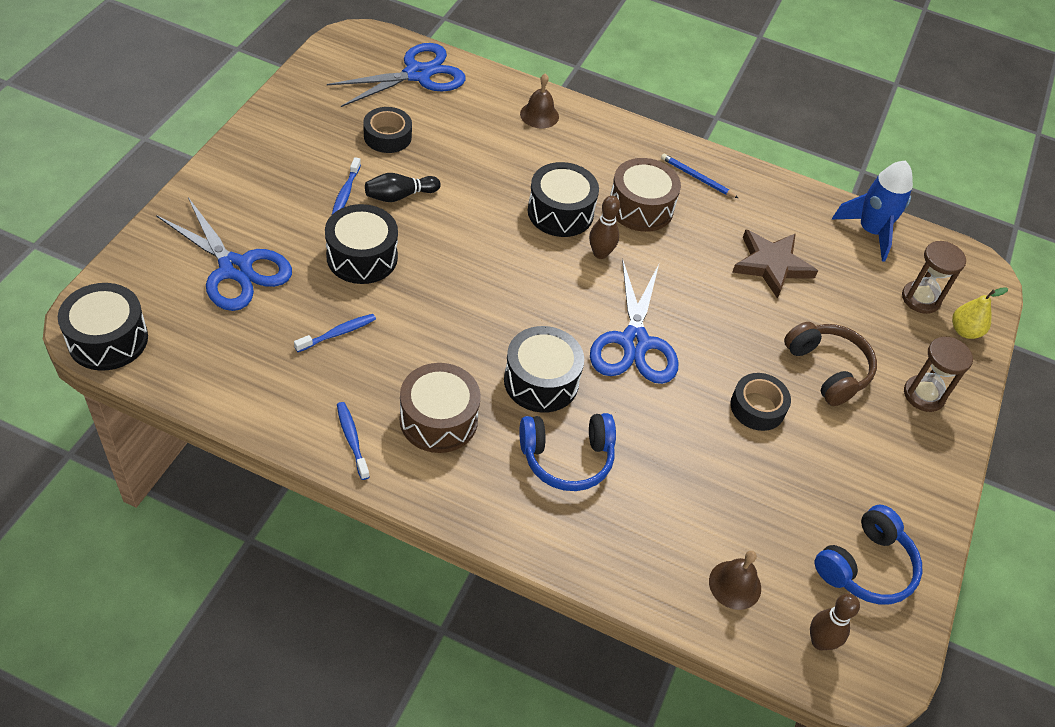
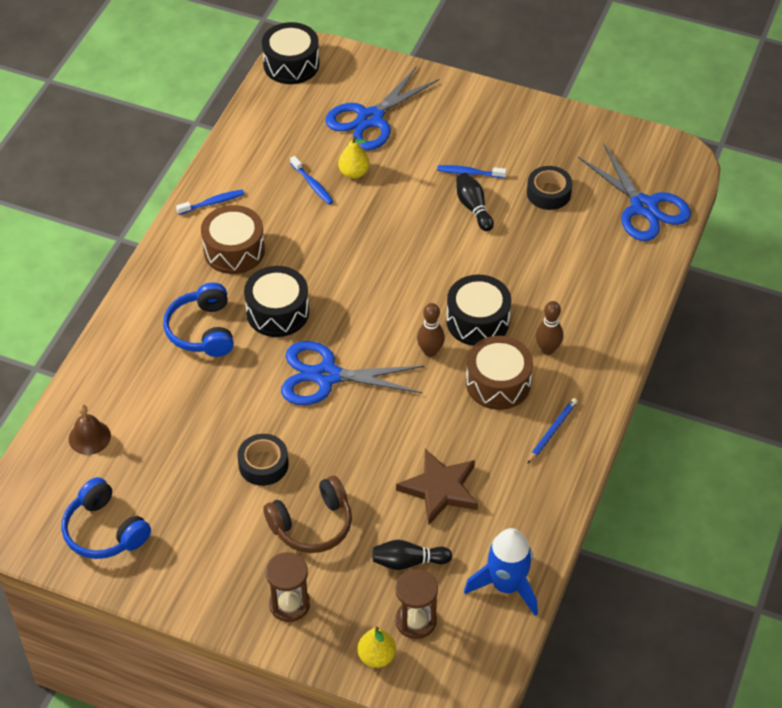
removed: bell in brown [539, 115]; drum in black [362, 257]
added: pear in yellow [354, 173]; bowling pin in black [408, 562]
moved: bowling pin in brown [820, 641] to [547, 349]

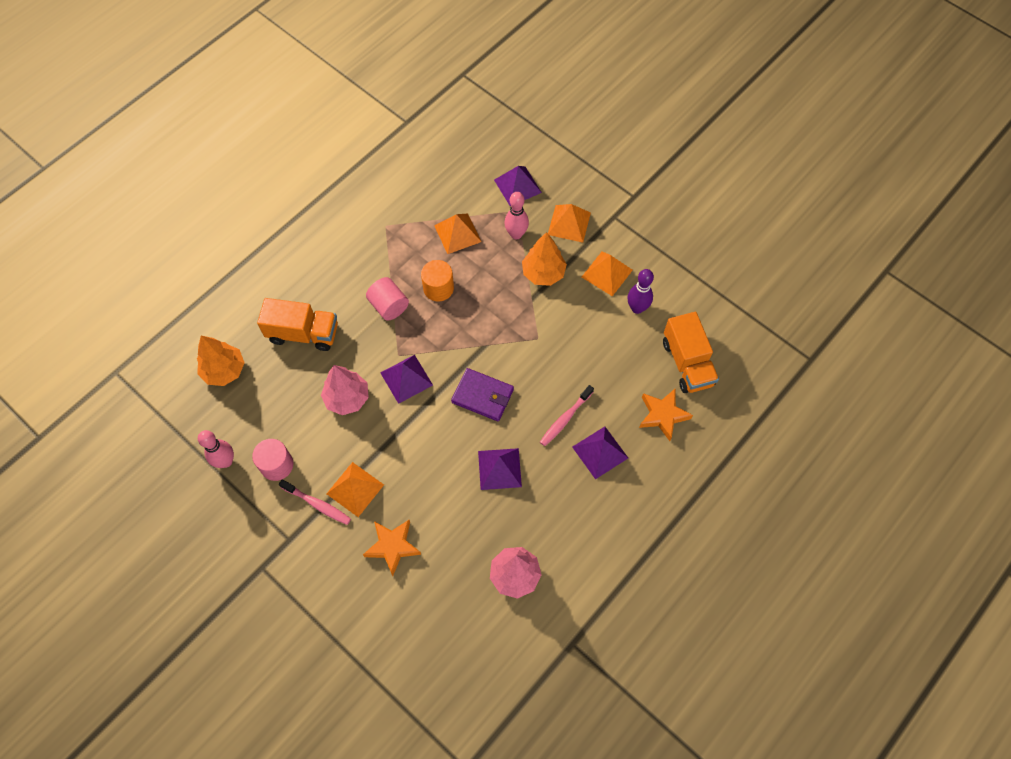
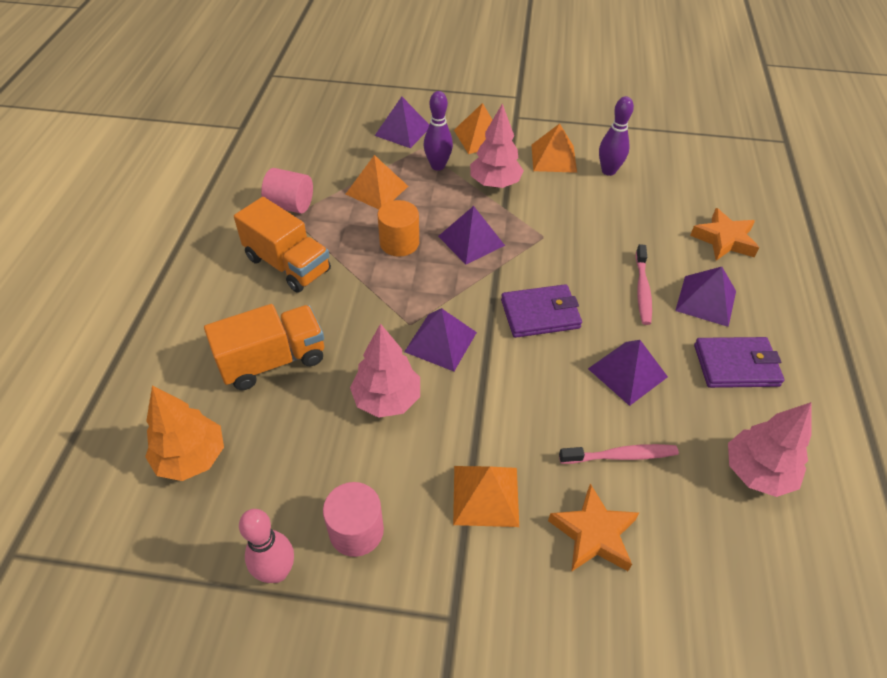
added: pyramid in purple [471, 240]; wallet in purple [736, 365]
moved: cylinder in pink [389, 306] to [290, 205]; truck in orange [687, 363] to [288, 264]; toothbrush in pink [317, 504] to [621, 456]
recoloured: bowling pin in pink [516, 234] to bowling pin in purple [437, 166]; tree in orange [543, 273] to tree in pink [495, 183]

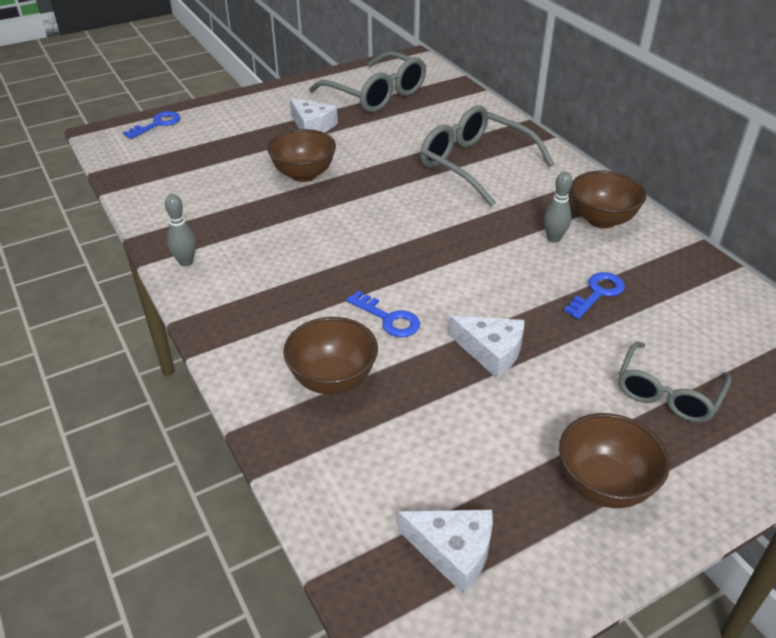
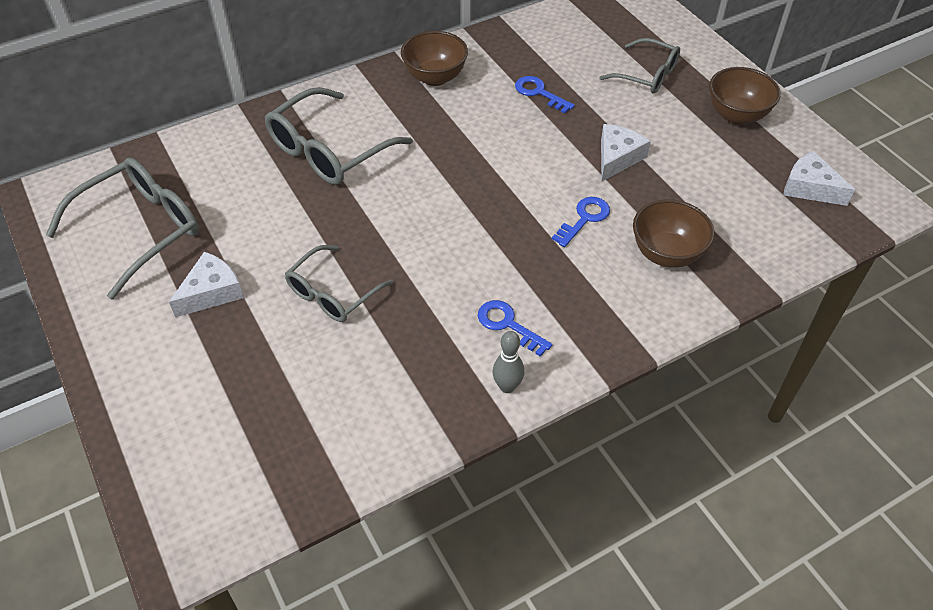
removed: bowling pin in grey [554, 238]
moved: key in blue [157, 124] to [508, 325]
replaced: bowl in brown [304, 174] to glasses in grey [332, 293]
turned: cheese in white [453, 551] = [810, 188] 75 degrees counterclockwise

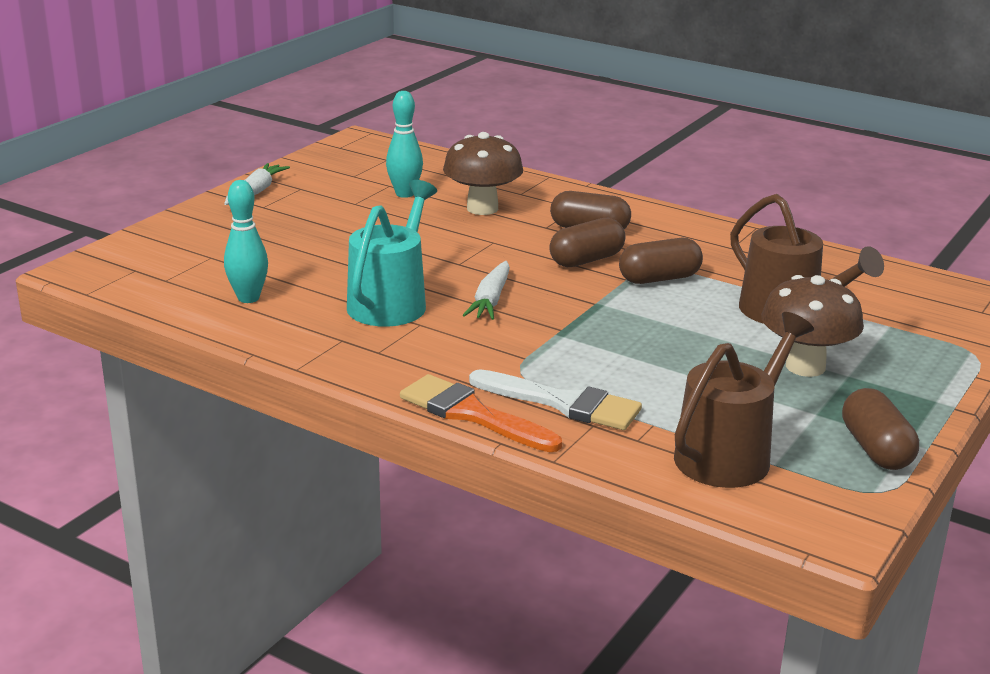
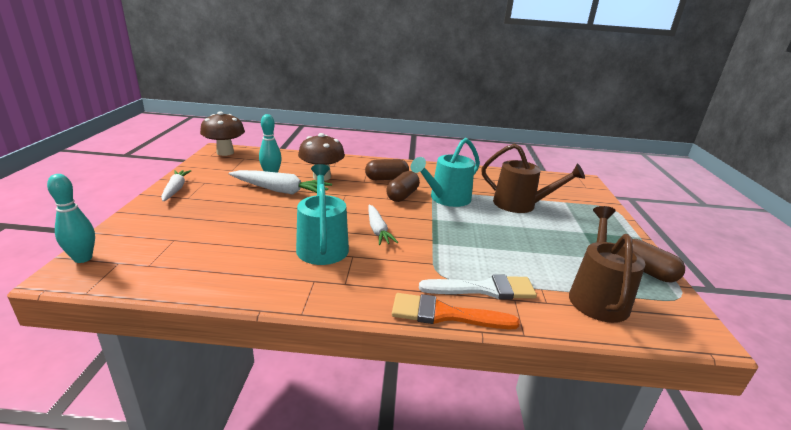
added: carrot in white [280, 190]
moved: bowling pin in turquoise [248, 298] to [83, 258]; mushroom in brown [805, 366] to [225, 152]
replaced: capsule in brown [659, 279] to watering can in turquoise [446, 199]

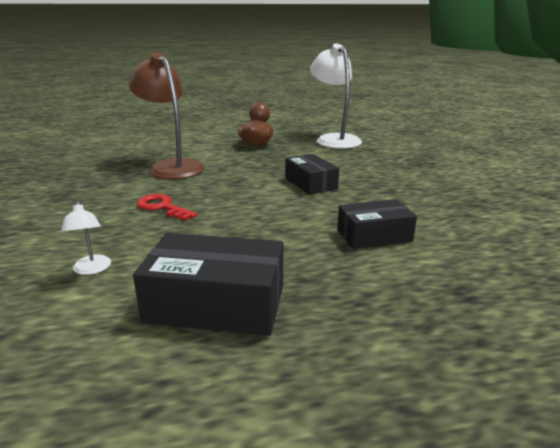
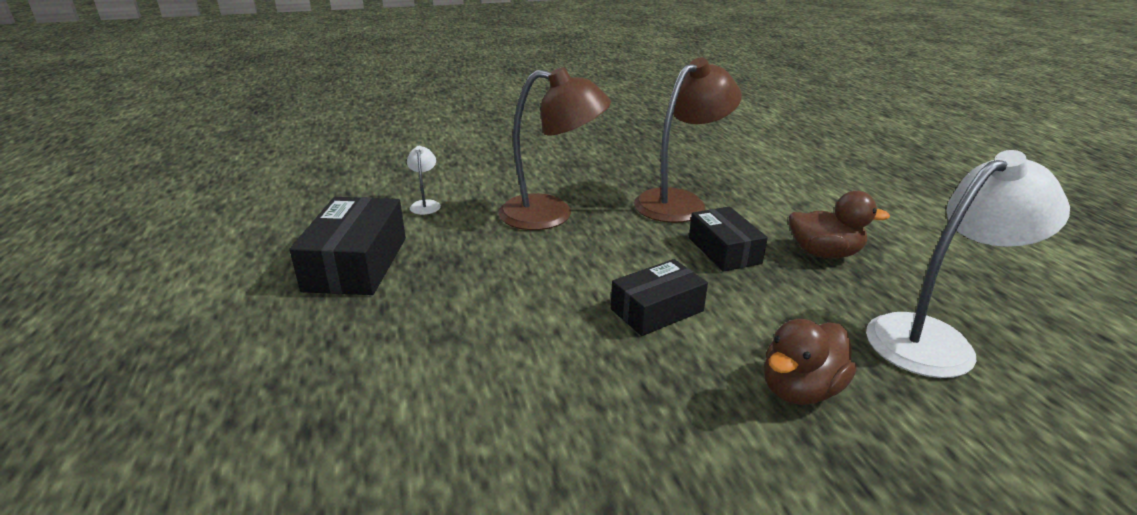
added: duck in brown [800, 389]
moved: box in black [374, 235] to [724, 250]
replaced: key in red [162, 207] to lamp in brown [551, 214]
turned: lamp in white [92, 269] = [425, 204] 105 degrees clockwise

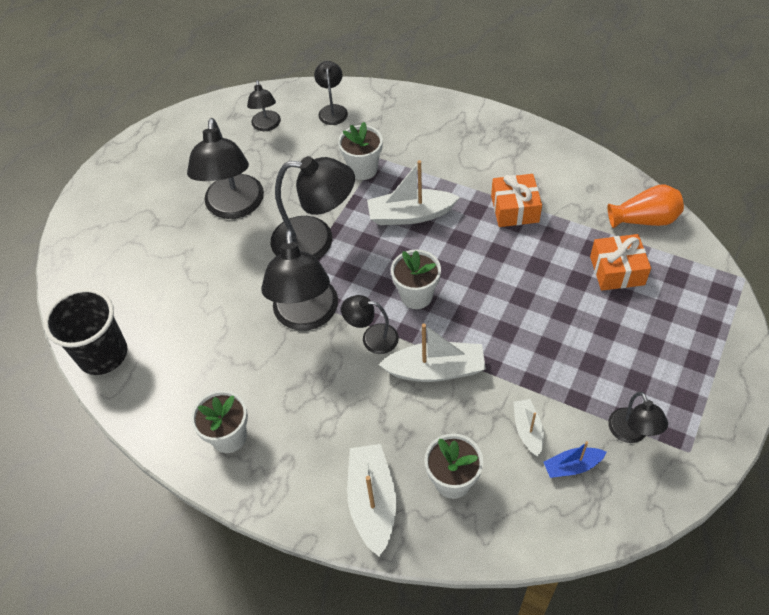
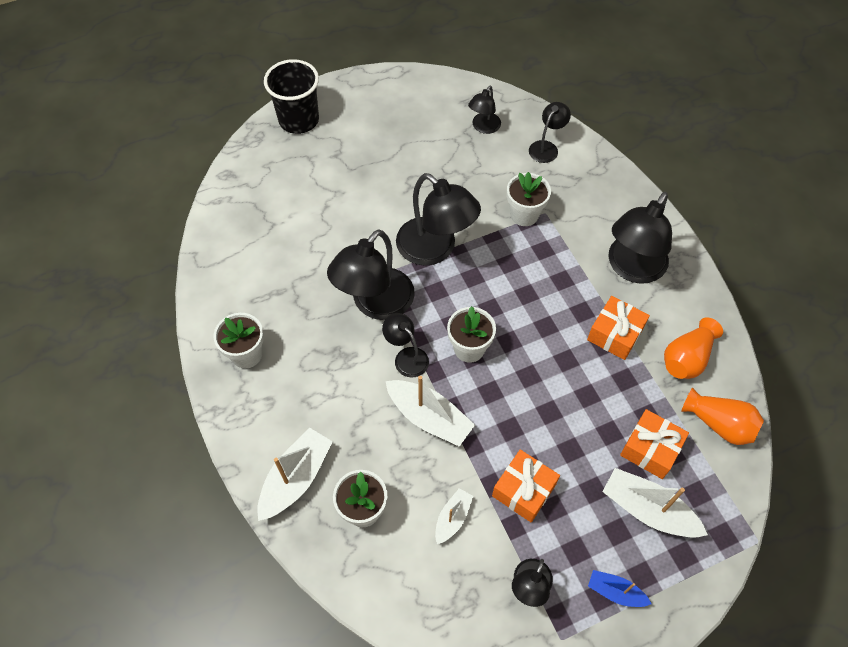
added: vase in orange [687, 358]; gift in orange [524, 490]
moved: lamp in black [234, 207] to [631, 268]; boat in white [410, 215] to [648, 510]; cup in black [103, 354] to [299, 120]; boat in blue [572, 466] to [615, 592]

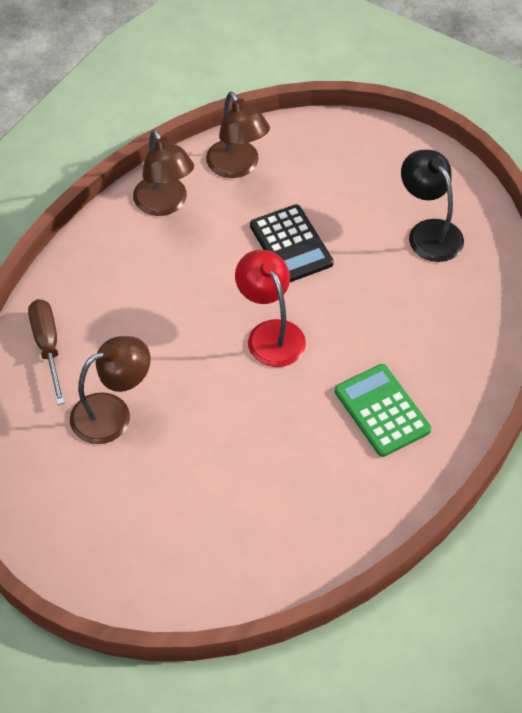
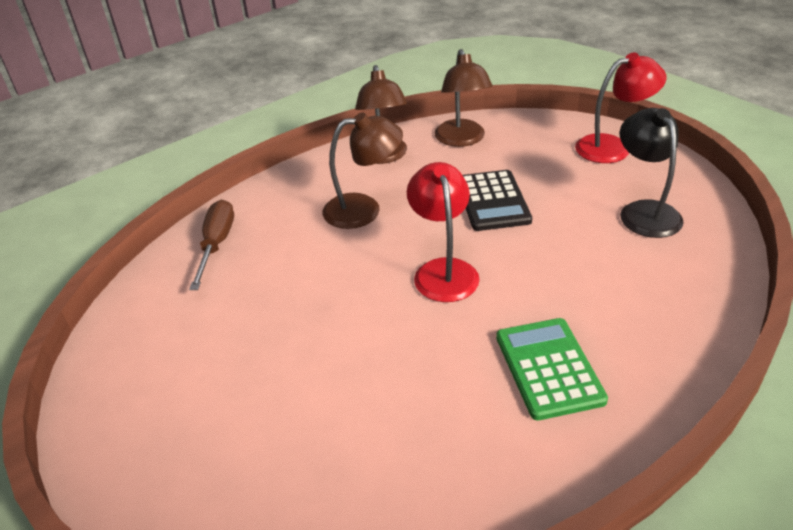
added: lamp in red [612, 147]
moved: lamp in brown [112, 413] to [364, 209]

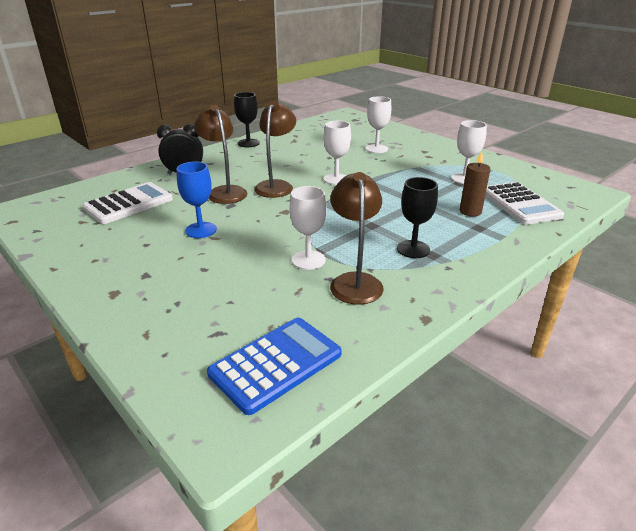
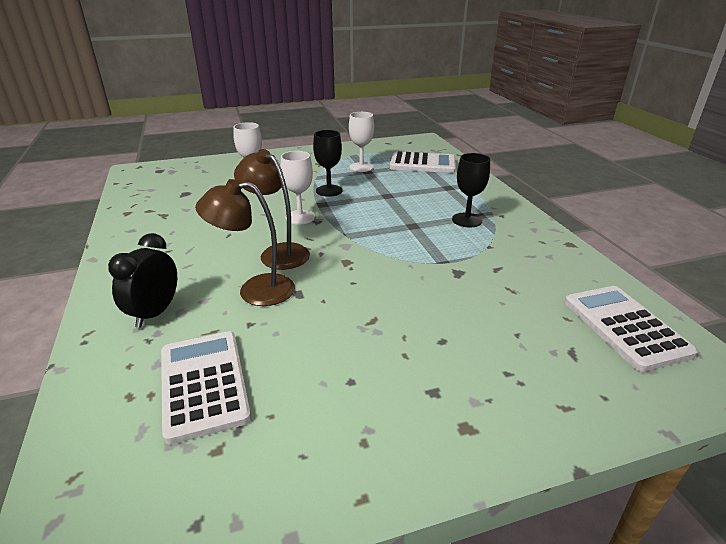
removed: candle in brown [470, 211]; goblet in blue [201, 230]; lamp in brown [355, 281]; goblet in white [308, 260]
moved: goblet in black [248, 143] to [329, 190]
recoloured: calculator in blue [276, 364] to calculator in white [625, 327]

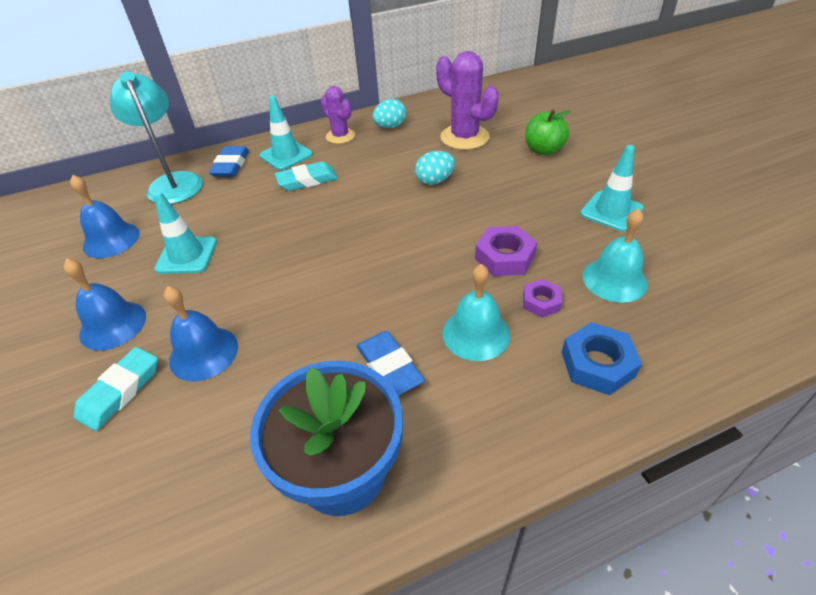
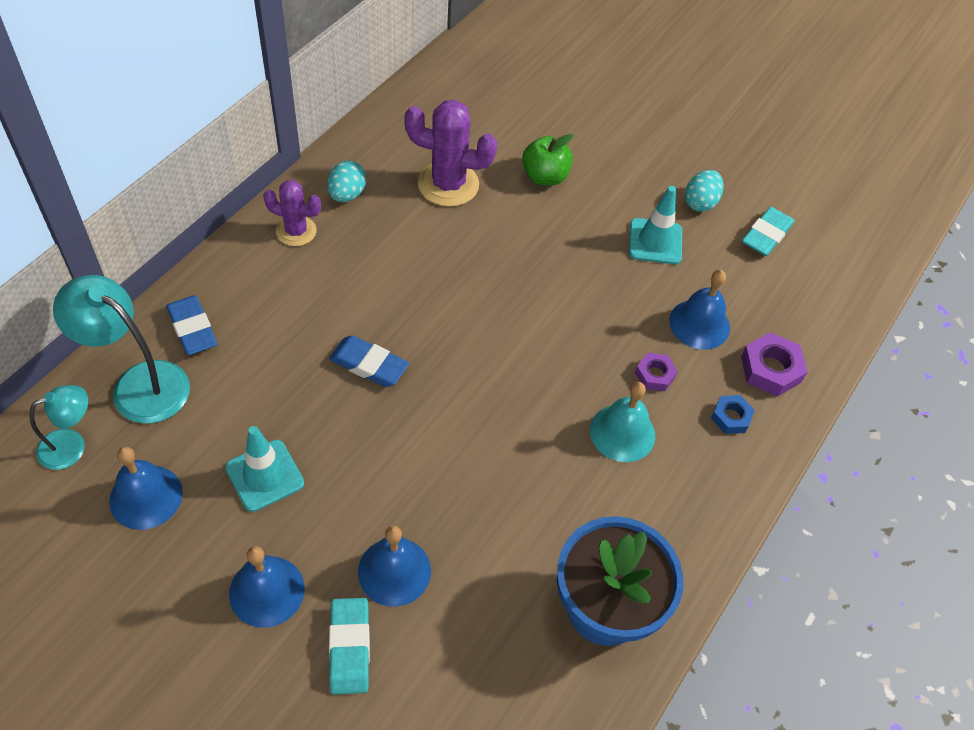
removed: traffic cone in turquoise [286, 155]
added: lamp in turquoise [71, 445]
moved: egg in turquoise [434, 181] to [700, 202]; eraser in turquoise [307, 180] to [766, 235]; nut in purple [504, 257] to [770, 369]; eraser in blue [389, 367] to [369, 365]
recoloured: bell in turquoise [614, 279] to bell in blue [699, 324]
resized: nut in blue [597, 364] = [731, 417] x0.63

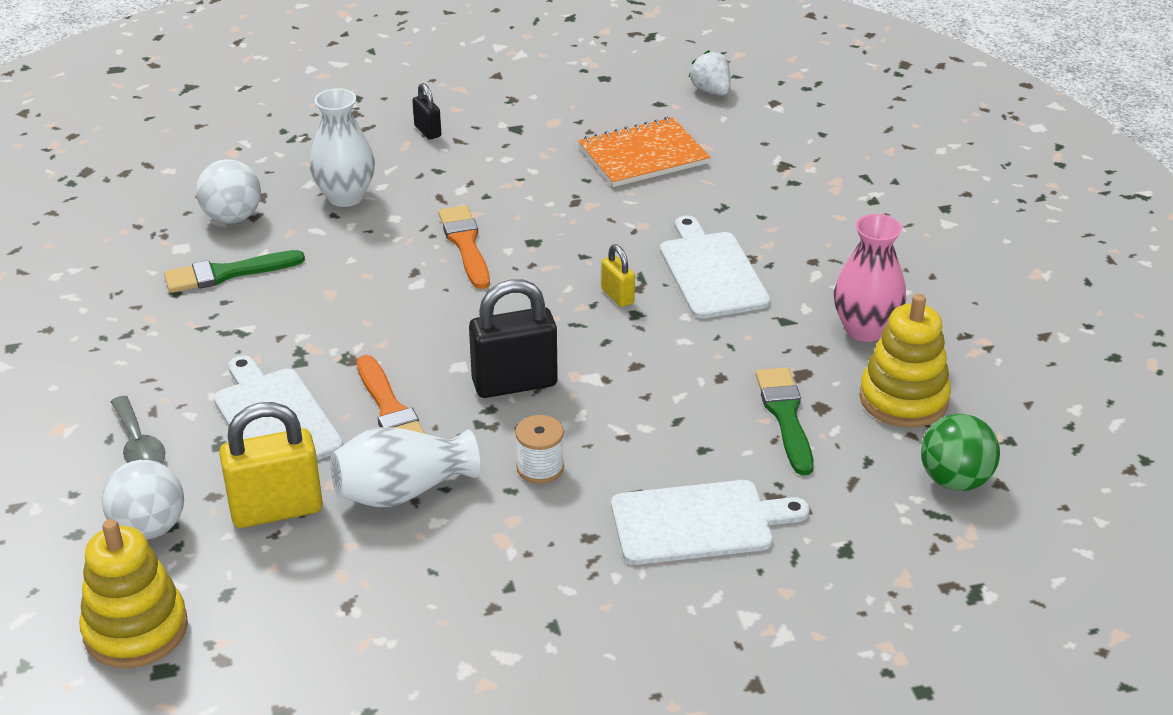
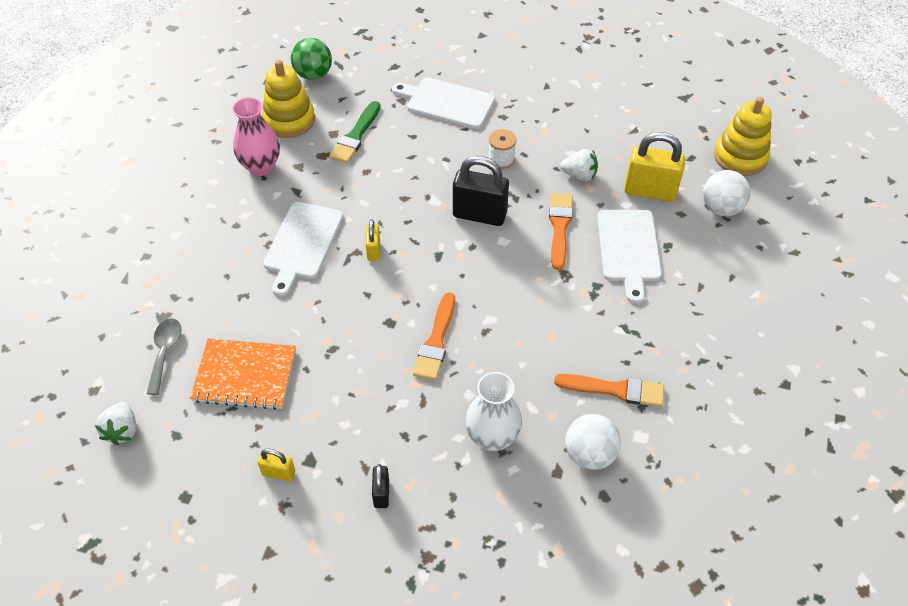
added: padlock in yellow [279, 473]
moved: spoon in grey [139, 445] to [165, 352]
replaced: vase in white [402, 491] to strawberry in white [579, 175]
recoloured: brush in green [227, 273] to brush in orange [615, 390]

